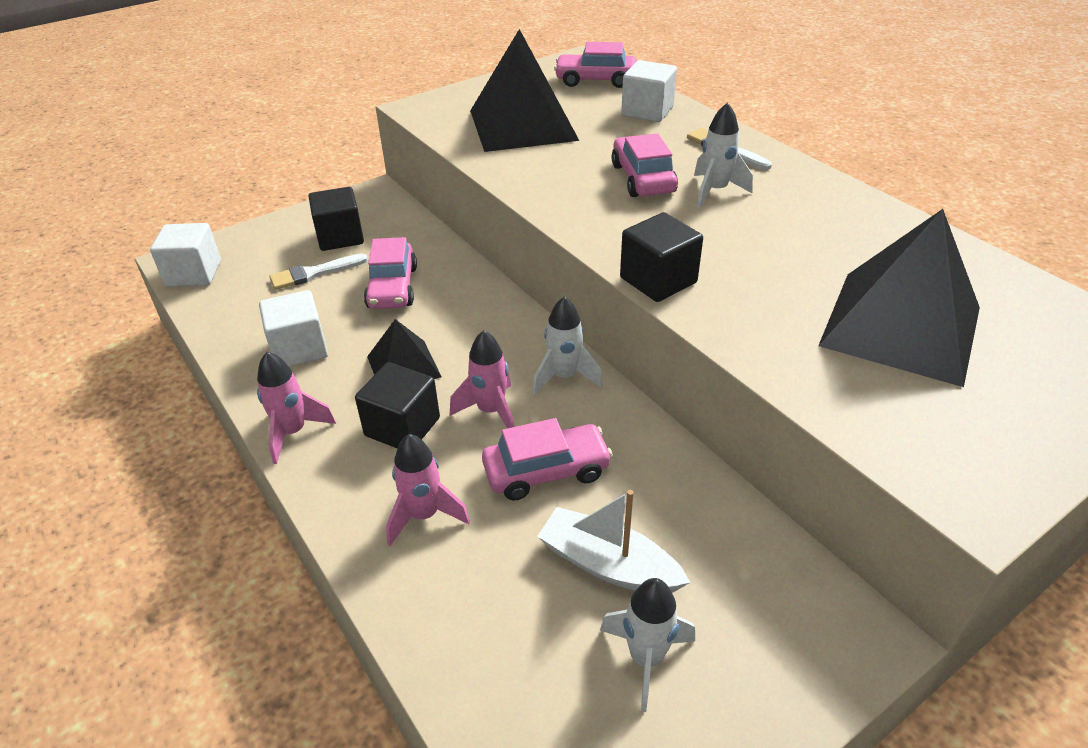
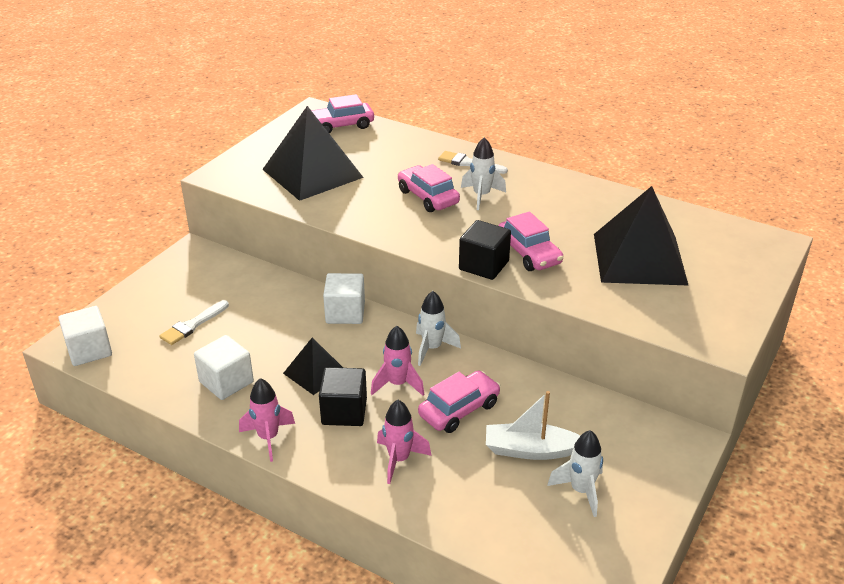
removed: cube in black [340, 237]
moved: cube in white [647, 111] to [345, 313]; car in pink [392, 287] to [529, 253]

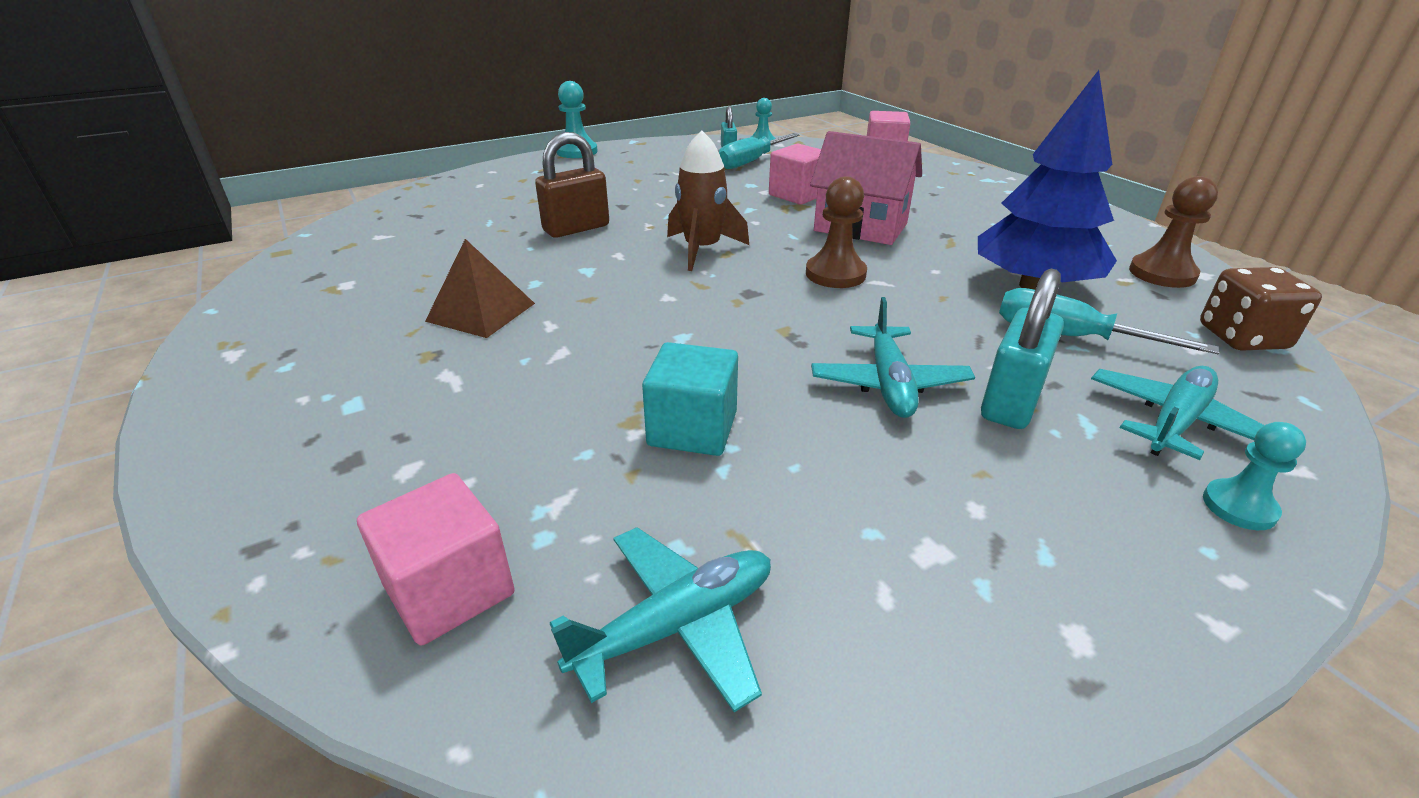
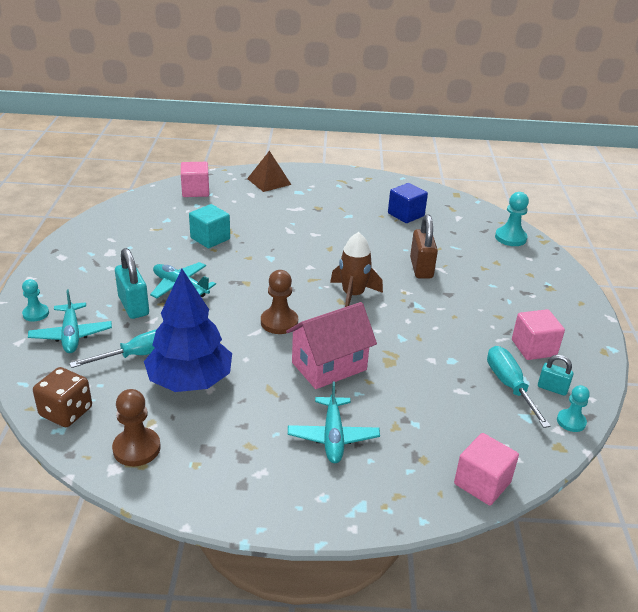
added: cube in blue [406, 215]
moved: pawn in turquoise [577, 152] to [510, 238]; cube in pink [797, 195] to [533, 348]; pyramid in brown [481, 312] to [269, 181]; plane in turquoise [676, 626] to [333, 436]

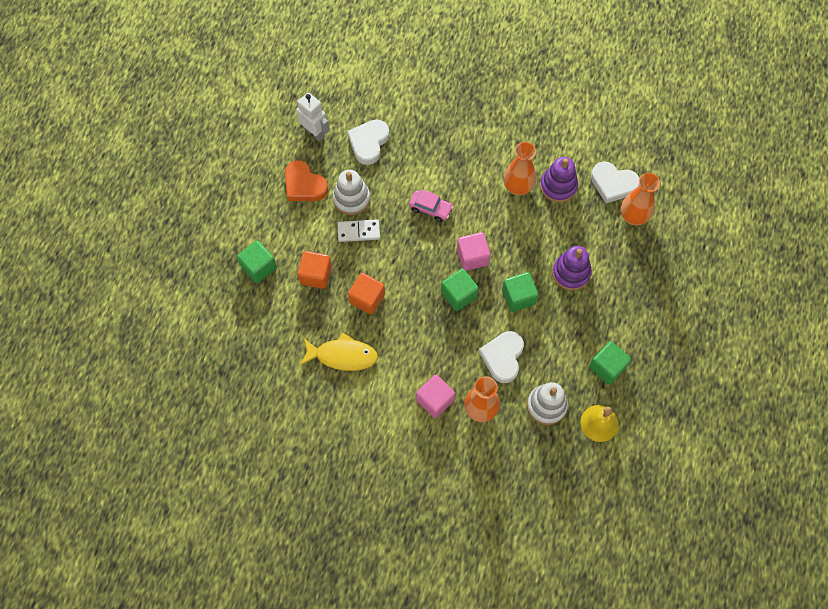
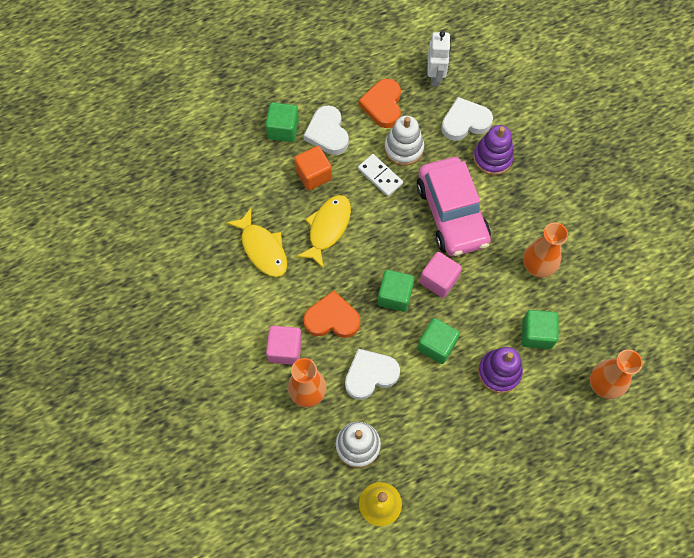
added: heart in orange [332, 319]
moved: stacking toy in purple [558, 186] to [492, 158]; heart in white [613, 184] to [327, 133]; cube in green [607, 367] to [536, 334]
replaced: cube in orange [367, 298] to fish in yellow [327, 228]
resized: car in pink [430, 208] = [452, 214] x2.20

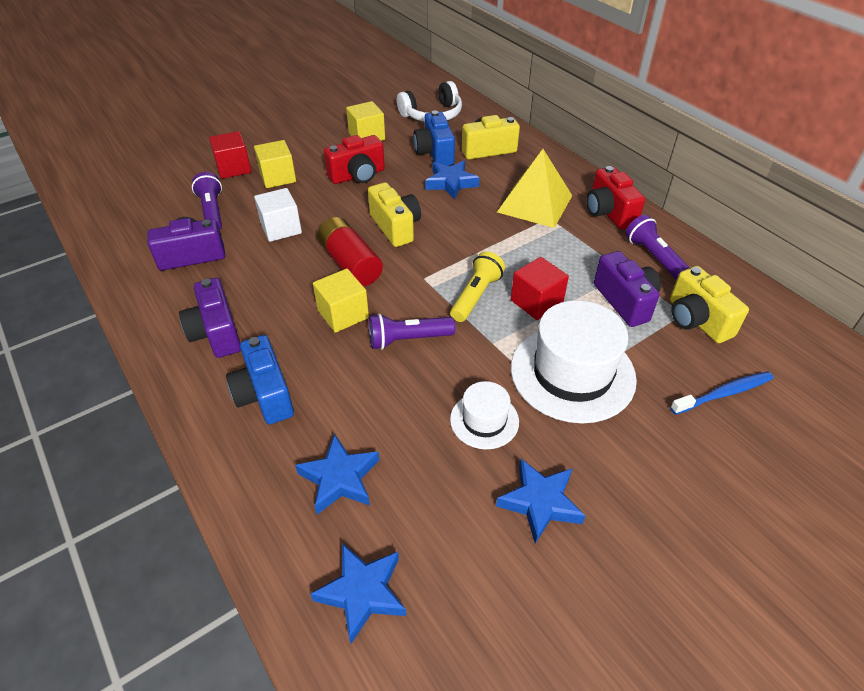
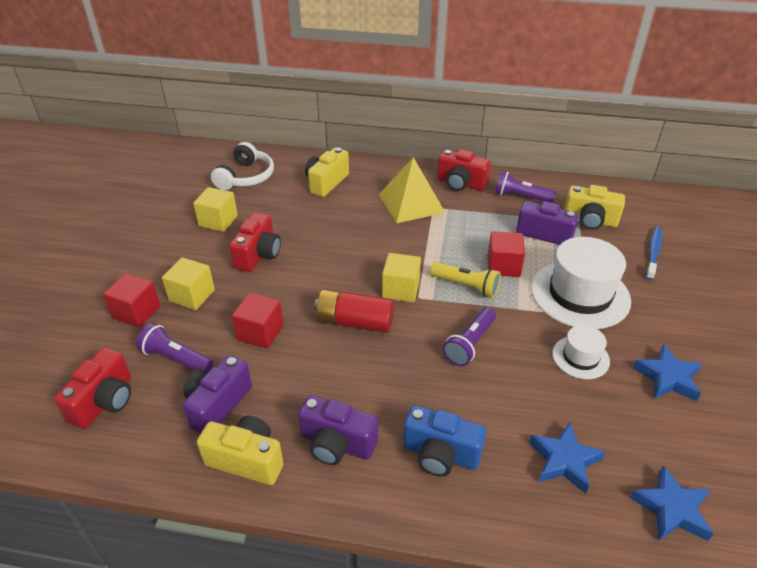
removed: camera in blue [435, 153]; star in blue [451, 183]
added: camera in red [105, 401]
moved: camera in yellow [395, 227] to [246, 460]; cube in yellow [343, 314] to [401, 289]
recoloured: cube in white [281, 228] to cube in red [260, 332]
turned: flashlight in yellow [476, 296] = [466, 286] 135 degrees clockwise

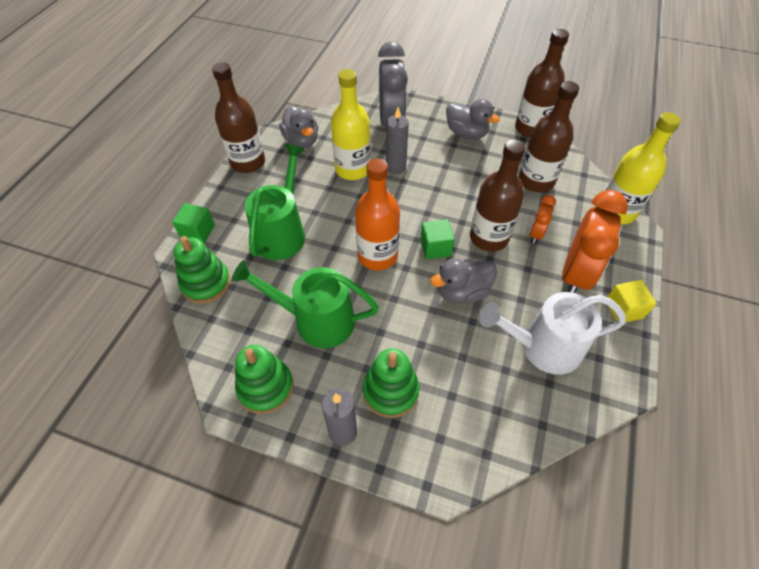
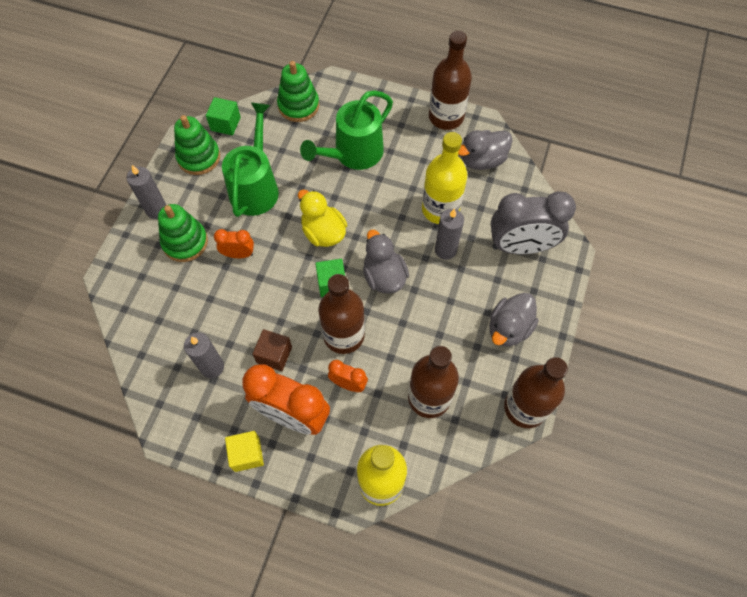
added: clock in orange [238, 254]; cube in brown [274, 355]
moved: cube in green [198, 232] to [225, 124]; duck in grey [462, 292] to [384, 276]
replaced: bottle in orange [377, 255] to duck in yellow [323, 232]; watering can in white [542, 347] to candle in grey [212, 367]
turned: watering can in green [282, 232] = [353, 154] 120 degrees clockwise

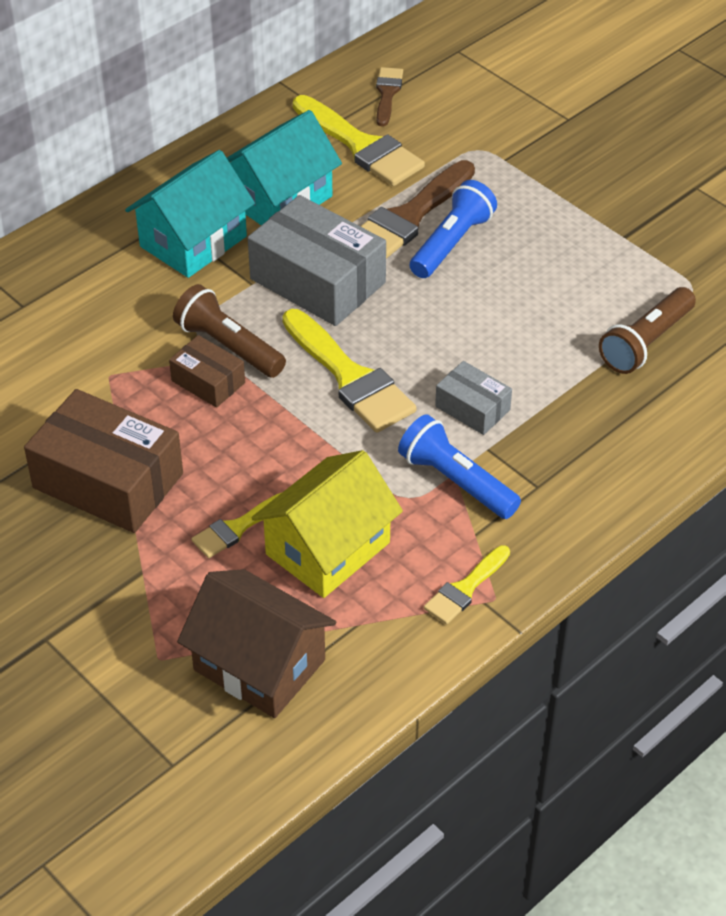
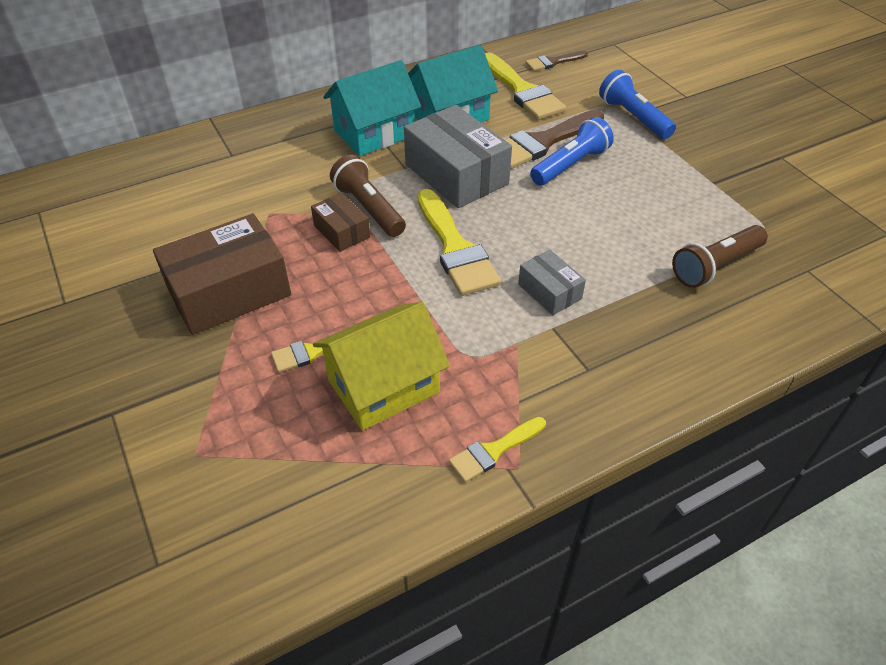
removed: house in brown [259, 665]
moved: flashlight in blue [456, 481] to [633, 117]
turned: brush in brown [387, 93] = [553, 62] 135 degrees counterclockwise; box in brown [108, 480] = [229, 291] 75 degrees counterclockwise

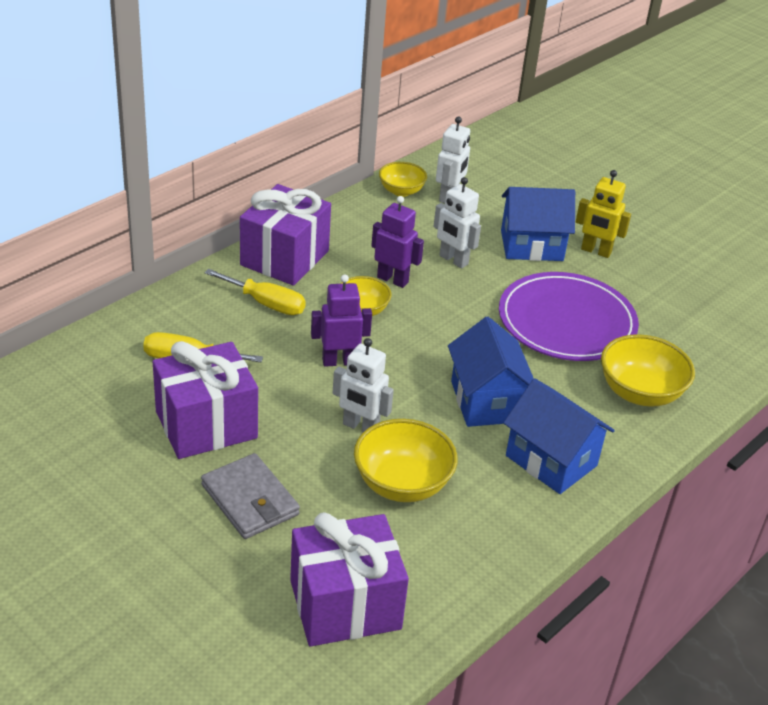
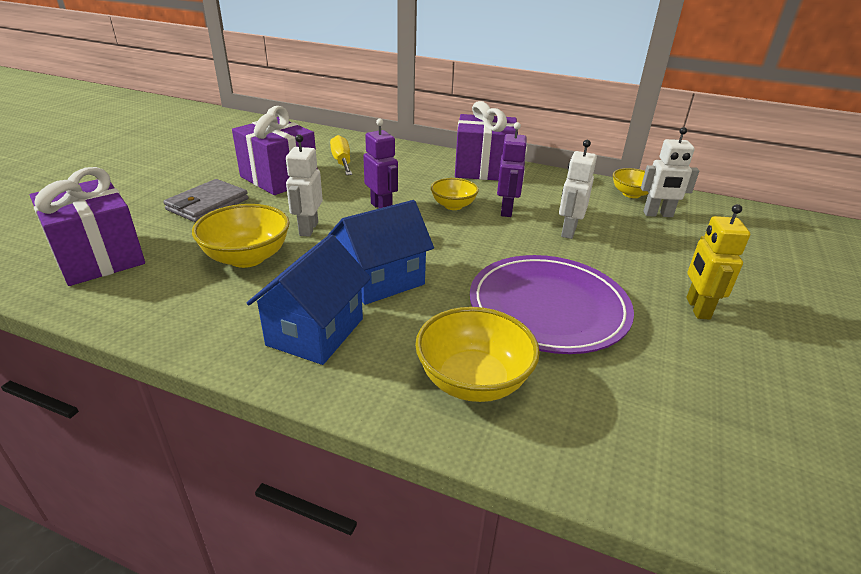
removed: house in blue [531, 246]; screwdriver in yellow [266, 303]

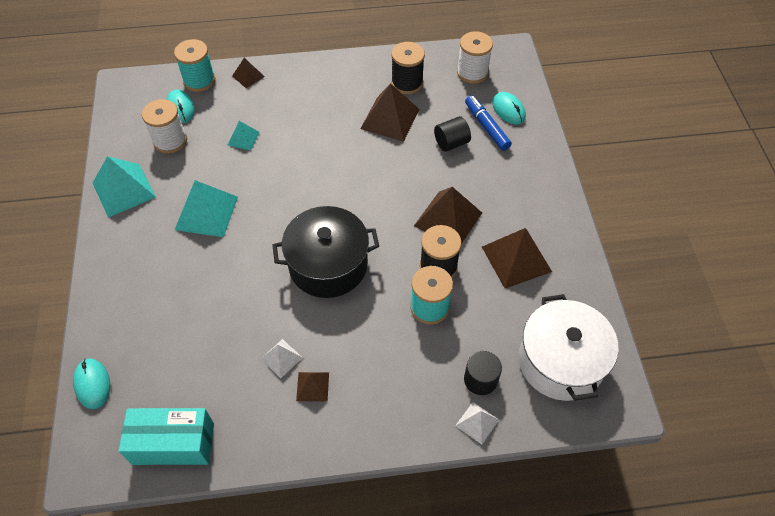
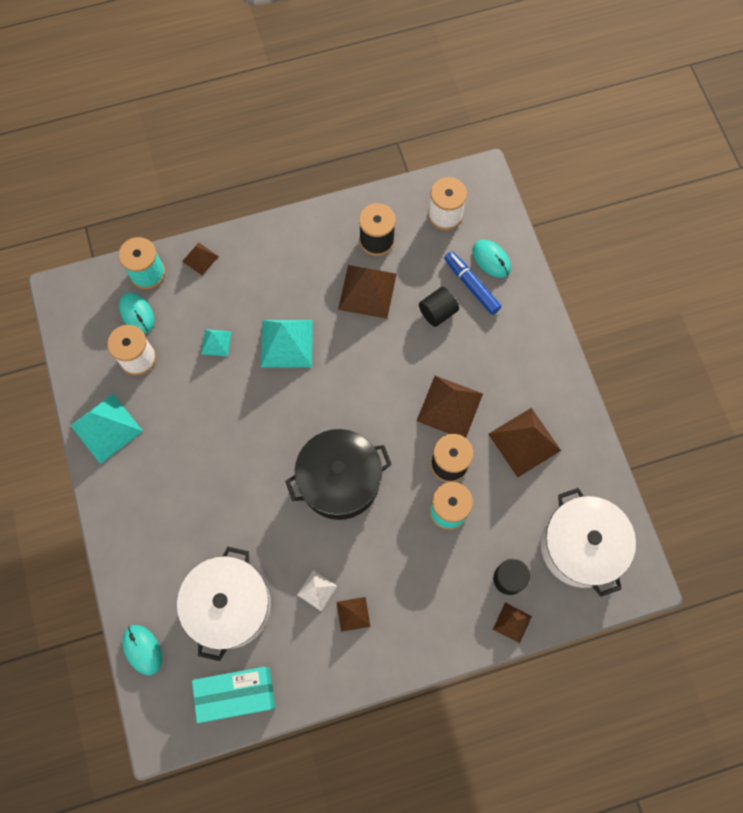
added: pot in white [229, 606]
moved: pyramid in turquoise [206, 213] to [286, 343]
recoloured: pyramid in white [477, 422] to pyramid in brown [512, 622]

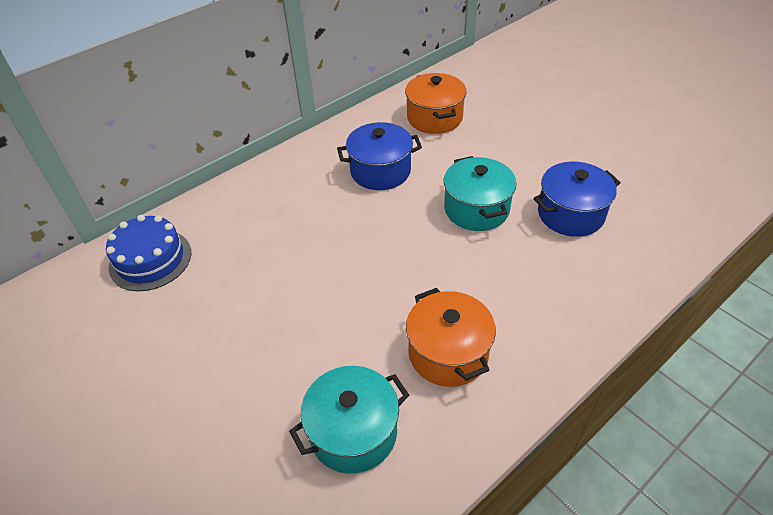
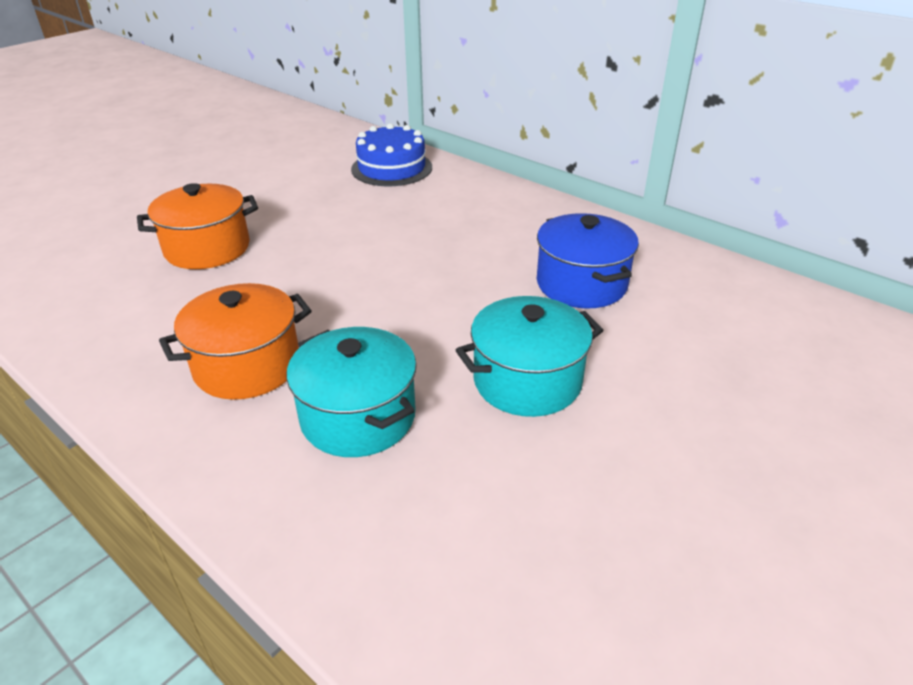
removed: pot in blue [570, 214]
moved: pot in orange [434, 118] to [207, 248]; pot in turquoise [353, 432] to [358, 417]

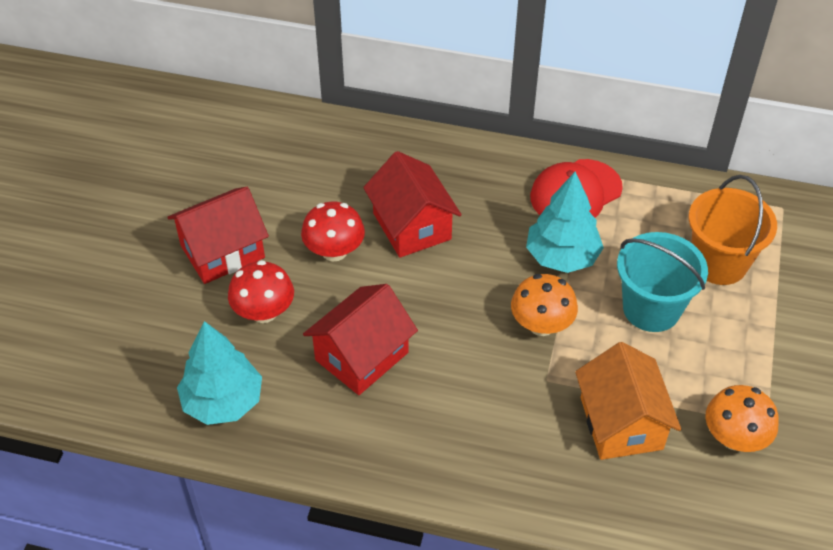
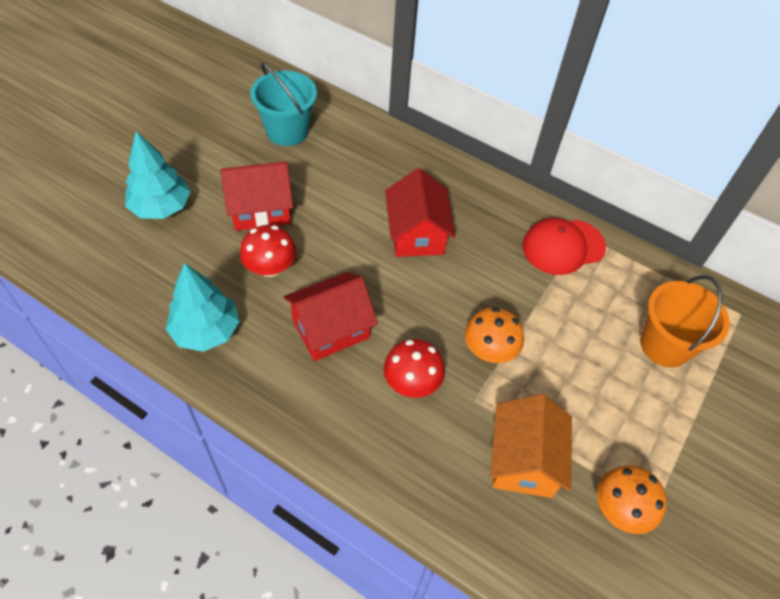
moved: tree in turquoise [562, 256] to [161, 207]; mushroom in red [334, 251] to [412, 382]; bucket in turquoise [651, 309] to [287, 131]

